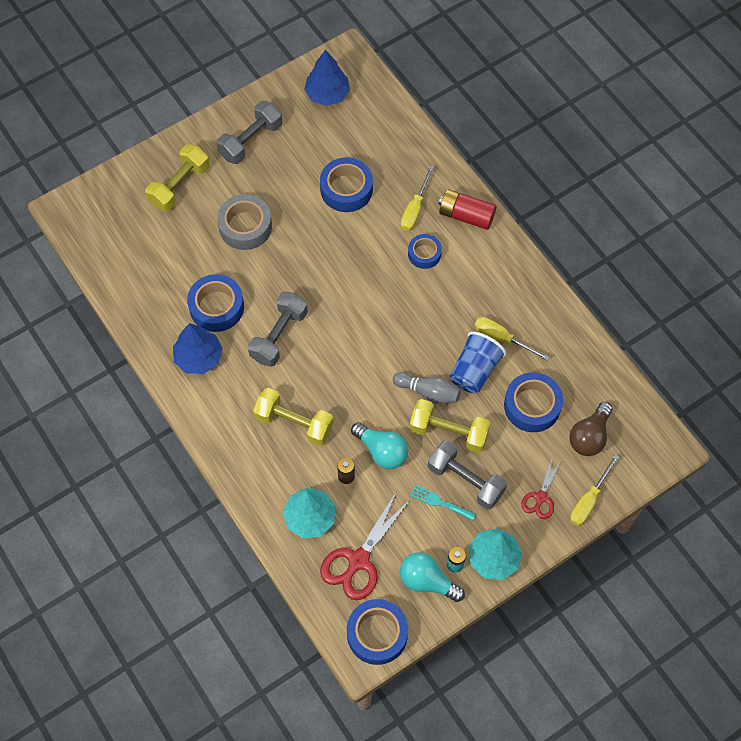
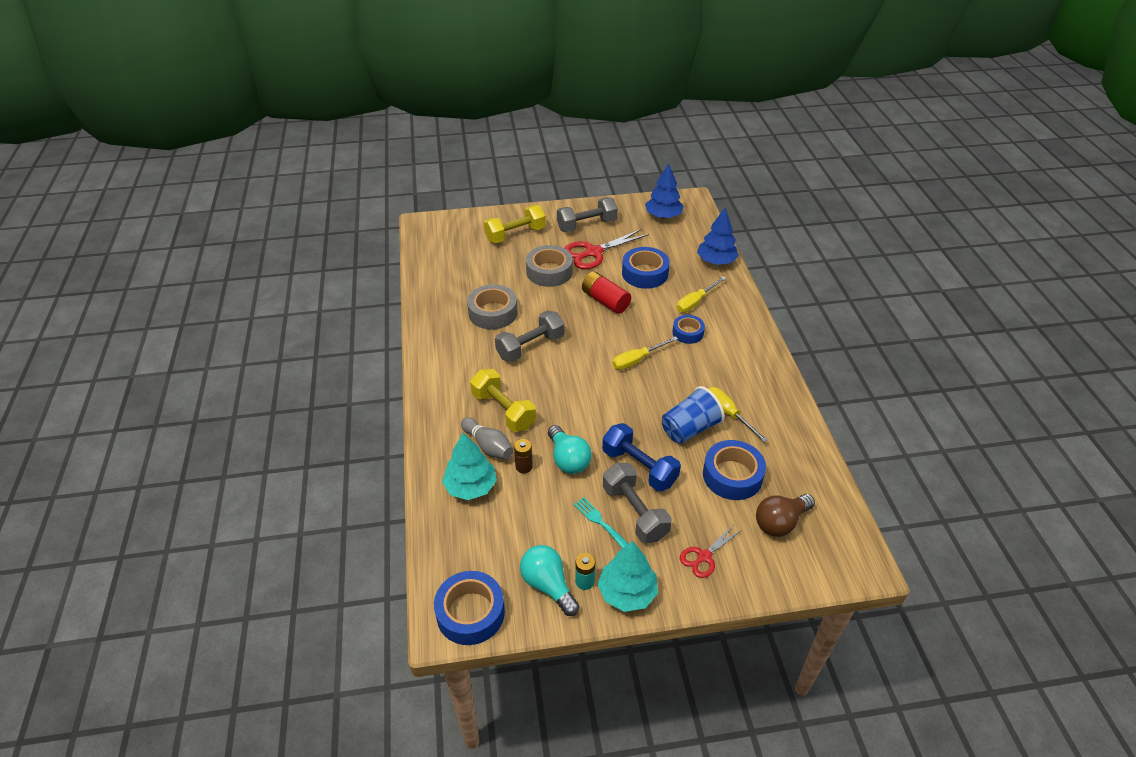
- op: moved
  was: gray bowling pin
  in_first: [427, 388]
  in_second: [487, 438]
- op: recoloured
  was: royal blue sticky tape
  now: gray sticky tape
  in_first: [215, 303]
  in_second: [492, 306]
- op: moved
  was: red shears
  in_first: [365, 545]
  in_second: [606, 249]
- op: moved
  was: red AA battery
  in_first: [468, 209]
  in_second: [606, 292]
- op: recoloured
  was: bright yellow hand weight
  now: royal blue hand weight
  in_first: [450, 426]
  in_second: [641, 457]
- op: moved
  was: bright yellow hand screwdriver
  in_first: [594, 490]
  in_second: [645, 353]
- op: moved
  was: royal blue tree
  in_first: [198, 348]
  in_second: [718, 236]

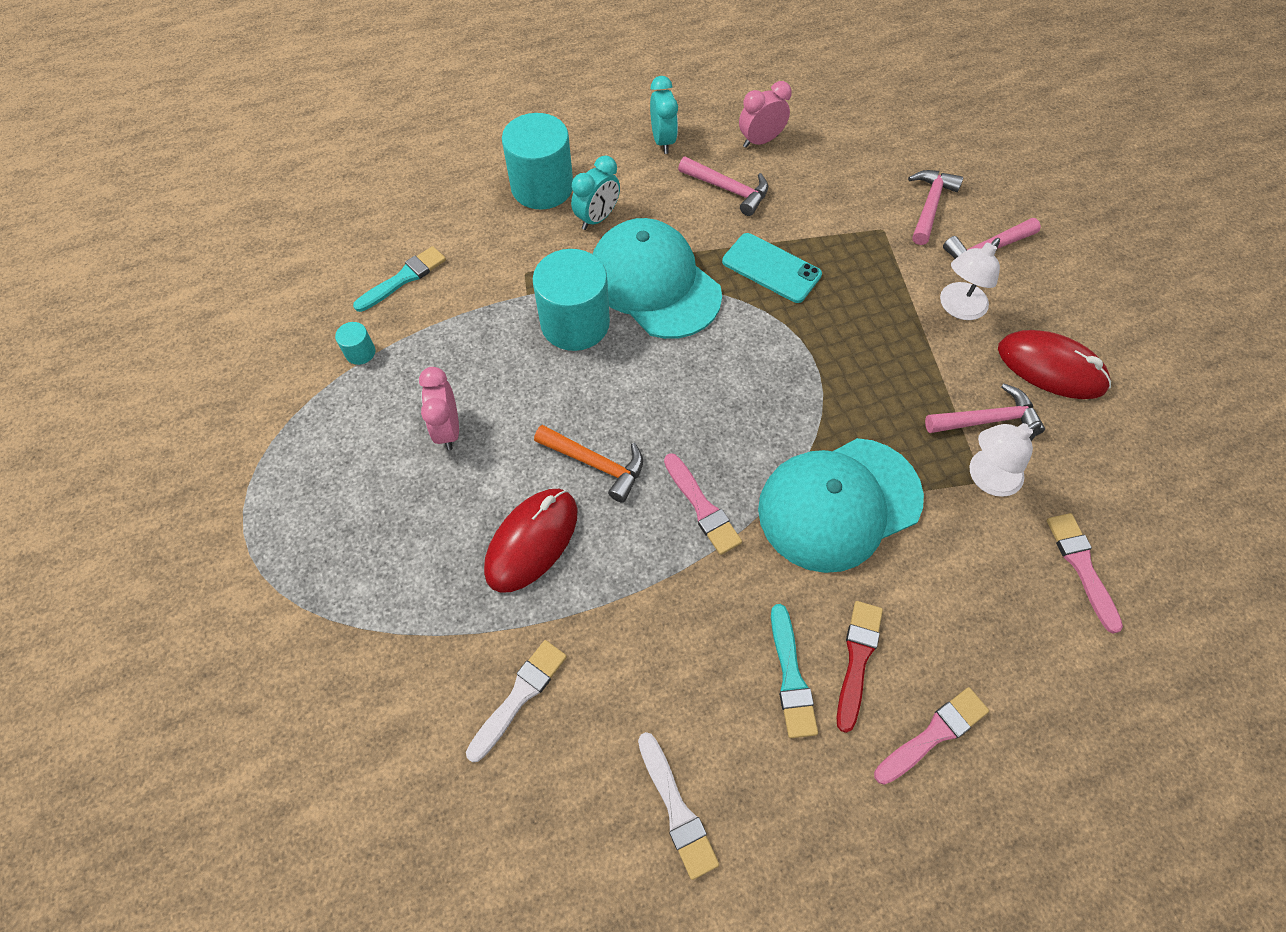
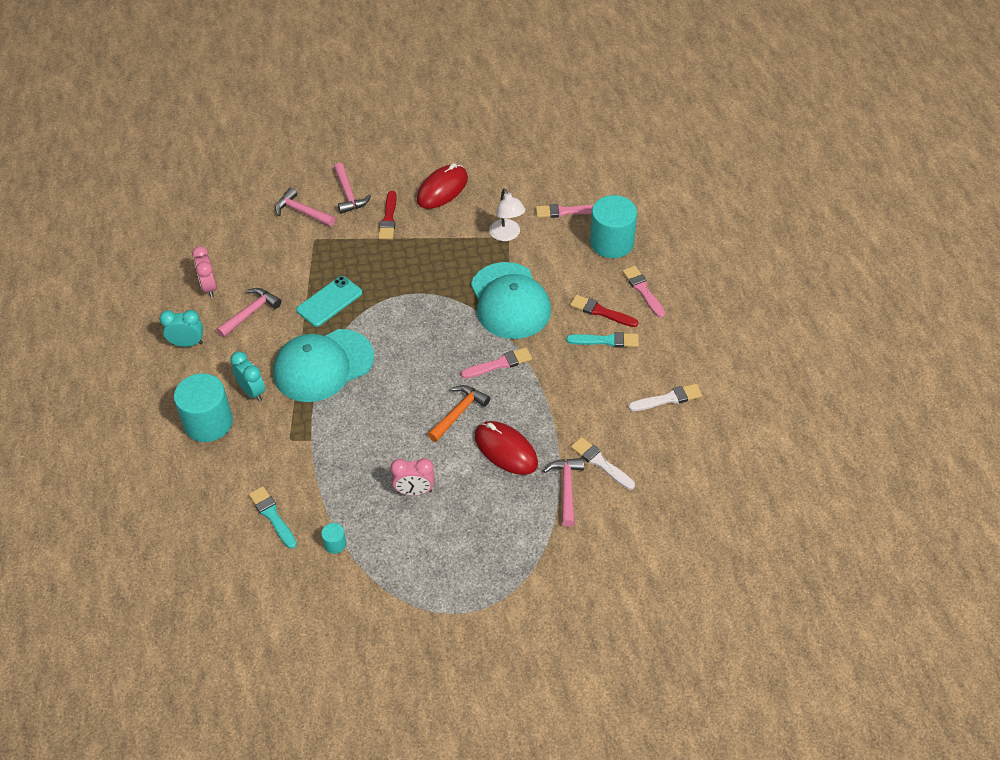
- op: replaced
  was: white desk lamp
  now: red paintbrush
  in_first: [970, 279]
  in_second: [387, 215]
- op: moved
  was: rose-pink hammer
  in_first: [985, 409]
  in_second: [563, 492]
- op: moved
  was: aqua cylinder
  in_first: [571, 300]
  in_second: [613, 226]

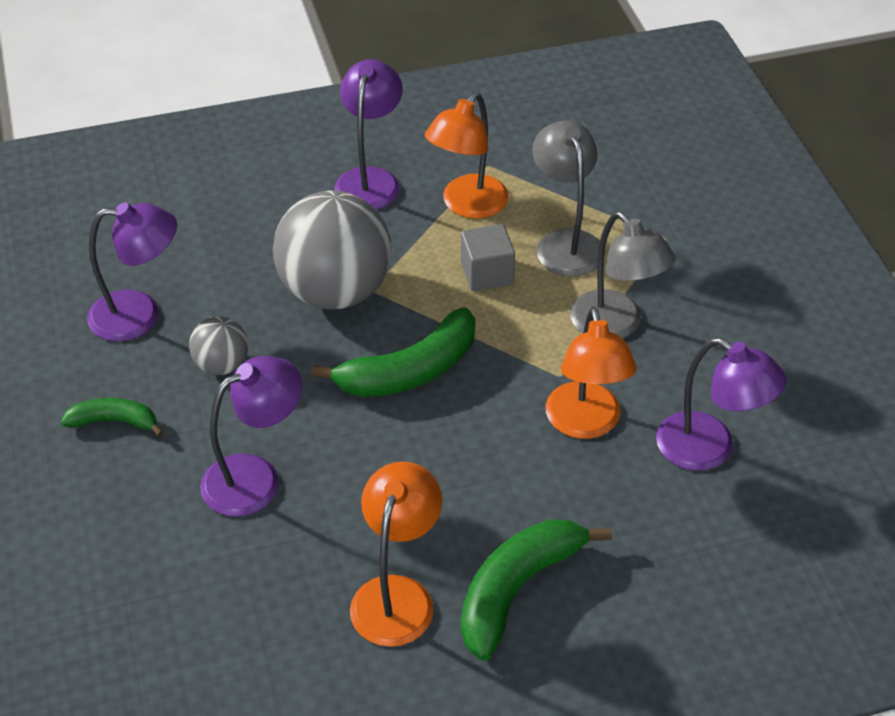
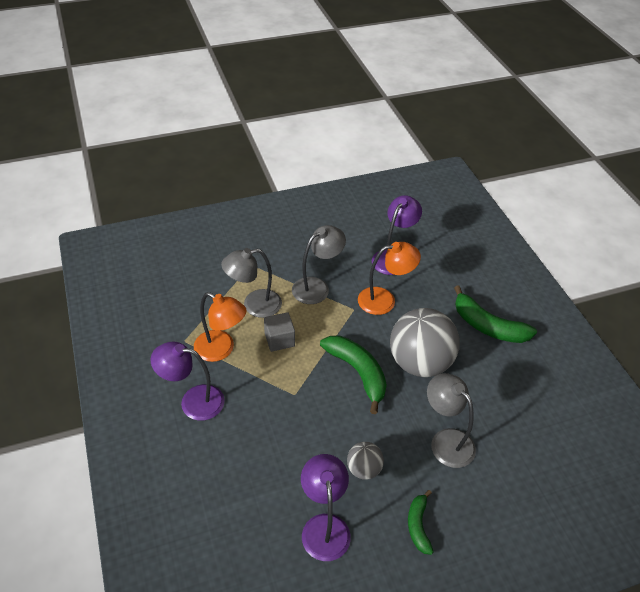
- op: moved
  was: gray ball
  in_first: [332, 249]
  in_second: [425, 342]
- op: recoloured
  was: purple desk lamp
  now: gray desk lamp
  in_first: [251, 436]
  in_second: [451, 420]
- op: removed
  was: bright orange desk lamp
  in_first: [396, 554]

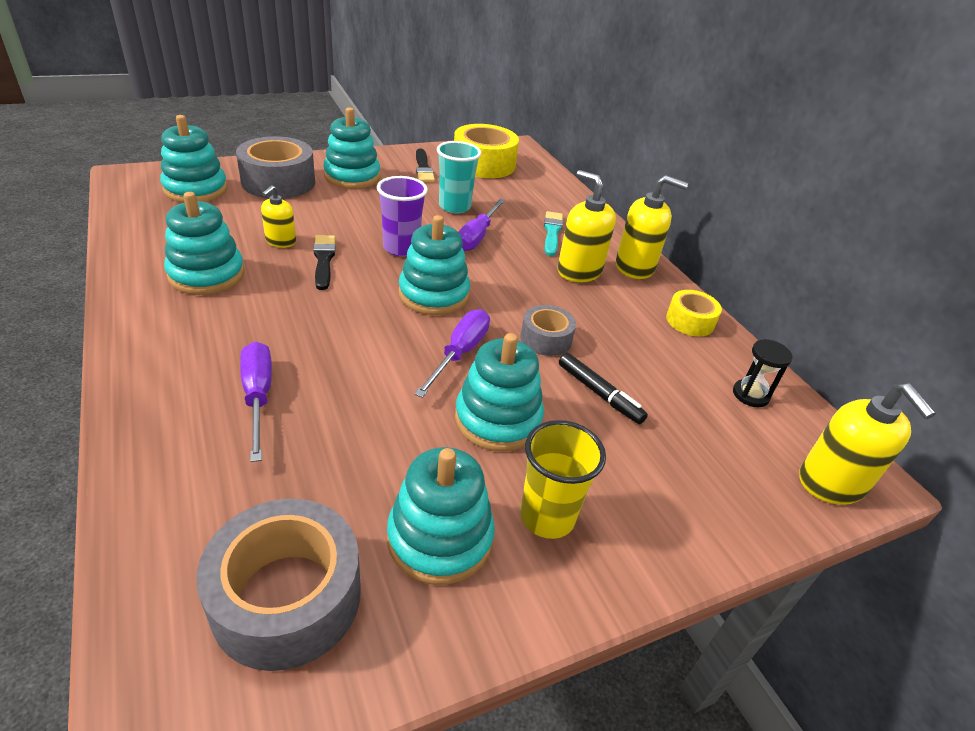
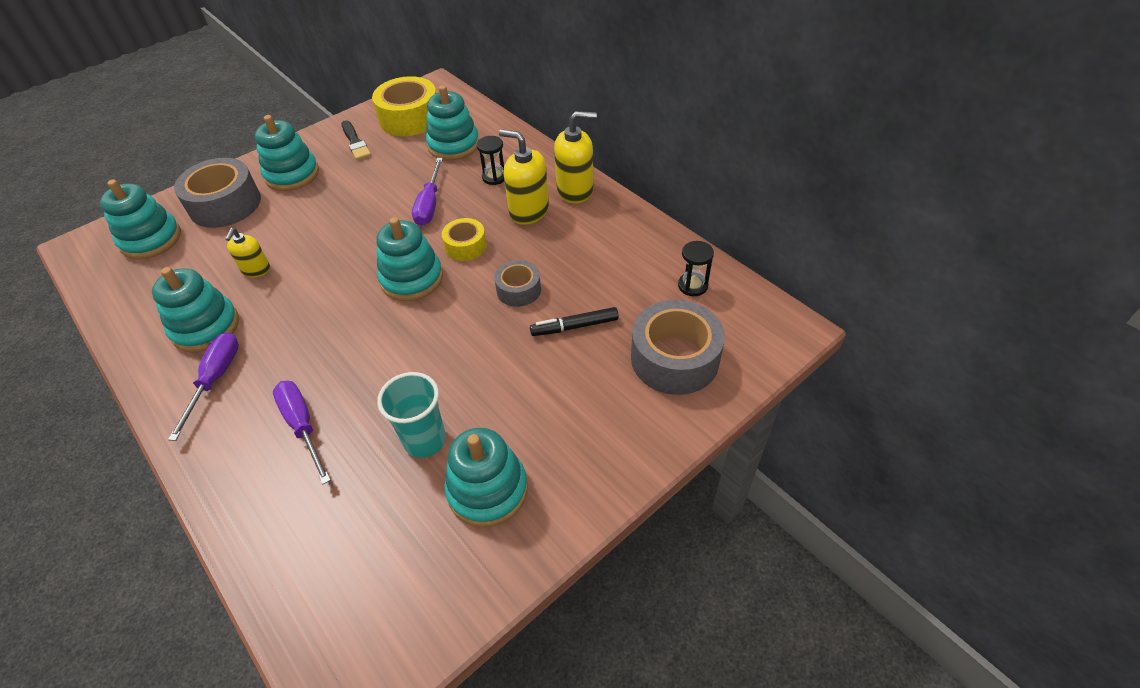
- op: moved
  was: purple hand screwdriver
  in_first: [452, 353]
  in_second: [203, 386]
- op: moved
  was: aqua tumbler
  in_first: [459, 177]
  in_second: [411, 415]
- op: moved
  was: aqua stacking toy
  in_first: [499, 392]
  in_second: [452, 122]
- op: moved
  was: bright yellow sticky tape
  in_first: [694, 313]
  in_second: [464, 239]
- op: replaced
  was: aqua paintbrush
  now: ebony sand timer
  in_first: [553, 233]
  in_second: [490, 160]
- op: turned
  was: ebony felt pen
  in_first: [603, 388]
  in_second: [574, 321]
  clockwise: 135
- op: moved
  was: gray sticky tape
  in_first: [279, 585]
  in_second: [678, 347]
- op: removed
  was: ebony paintbrush
  in_first: [324, 262]
- op: removed
  was: purple tumbler
  in_first: [402, 216]
- op: removed
  was: bright yellow tumbler
  in_first: [563, 479]
- op: removed
  was: bright yellow pump bottle
  in_first: [867, 444]

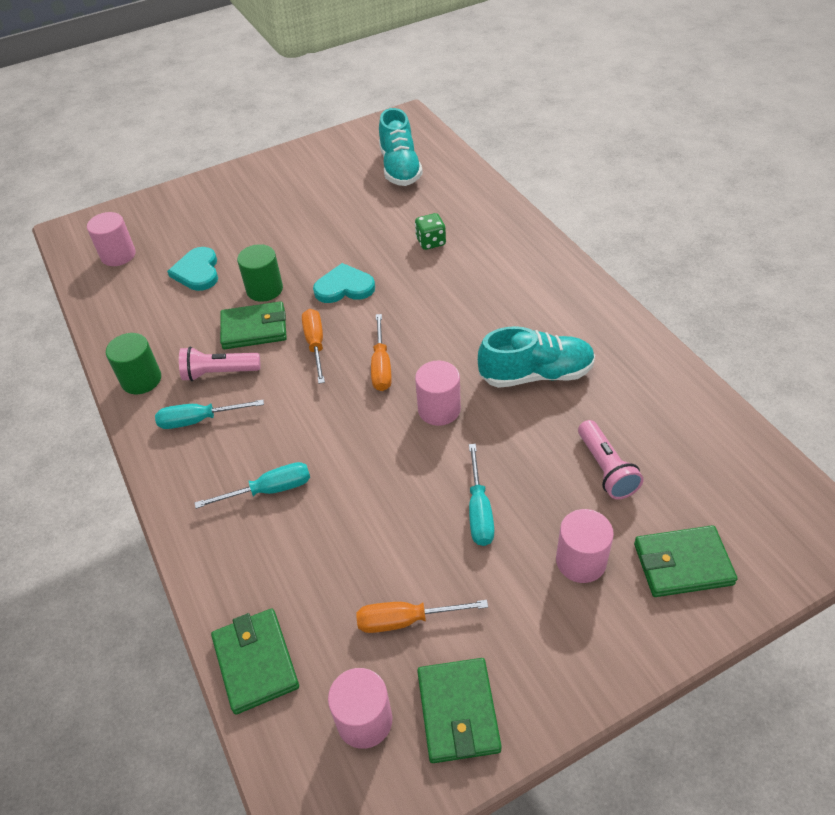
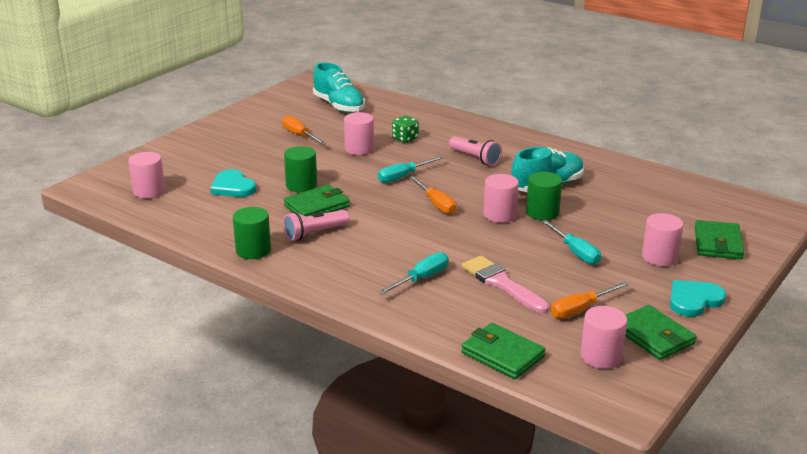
- op: moved
  was: bright orange hand screwdriver
  in_first: [313, 346]
  in_second: [304, 130]
- op: added
  now: rose-pink cylinder
  in_second: [359, 133]
- op: moved
  was: aqua hand screwdriver
  in_first: [209, 414]
  in_second: [410, 169]
- op: moved
  was: rose-pink torch
  in_first: [610, 460]
  in_second: [475, 151]
- op: added
  now: rose-pink paintbrush
  in_second: [505, 284]
- op: added
  now: emerald cylinder
  in_second: [544, 196]
- op: moved
  was: aqua heart shape
  in_first: [344, 283]
  in_second: [698, 298]
- op: turned
  was: emerald card wallet
  in_first: [686, 561]
  in_second: [719, 239]
  clockwise: -45

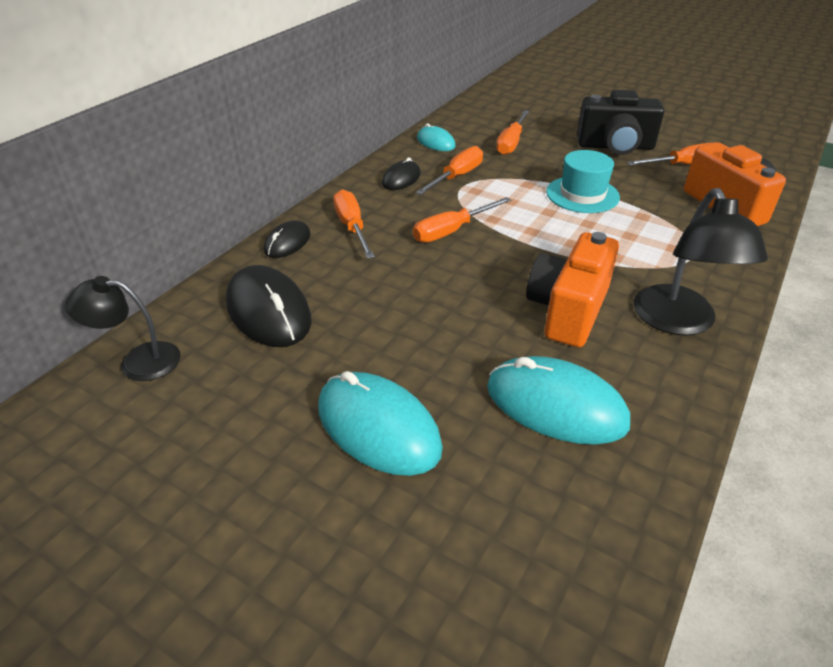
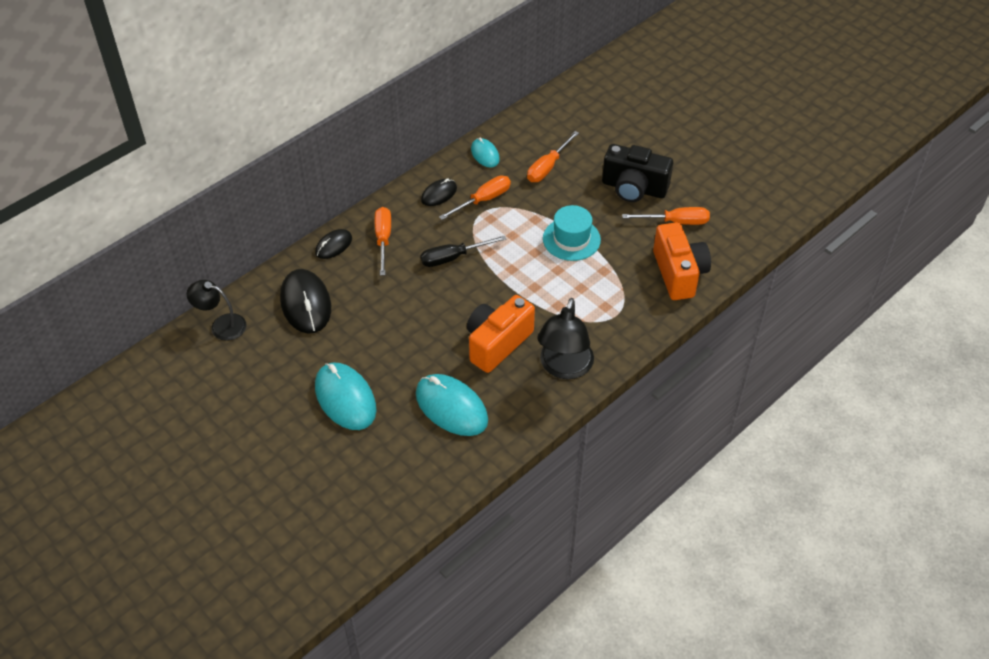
- op: recoloured
  was: bright orange hand screwdriver
  now: ebony hand screwdriver
  in_first: [462, 220]
  in_second: [463, 251]

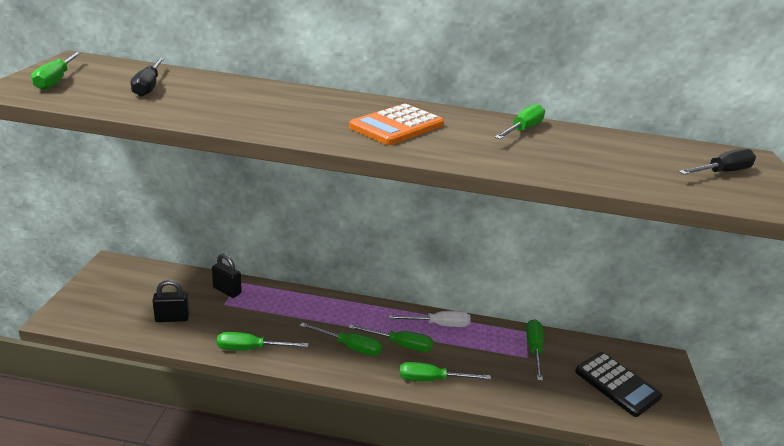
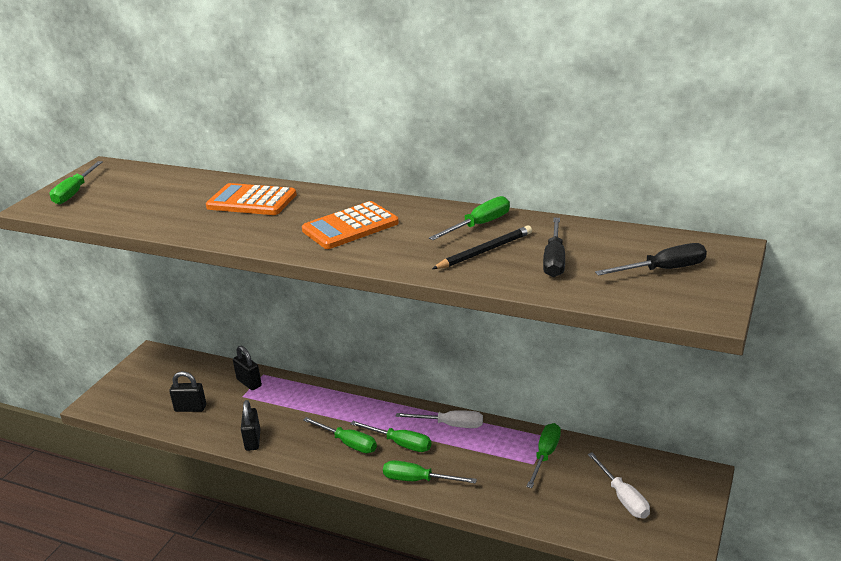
- op: added
  now: bright orange adding machine
  in_second: [251, 199]
- op: replaced
  was: emerald hand screwdriver
  now: ebony small lock
  in_first: [263, 341]
  in_second: [250, 425]
- op: added
  now: ebony lead pencil
  in_second: [482, 247]
- op: moved
  was: ebony hand screwdriver
  in_first: [147, 77]
  in_second: [554, 247]
- op: replaced
  was: ebony adding machine
  now: white hand screwdriver
  in_first: [618, 384]
  in_second: [619, 485]

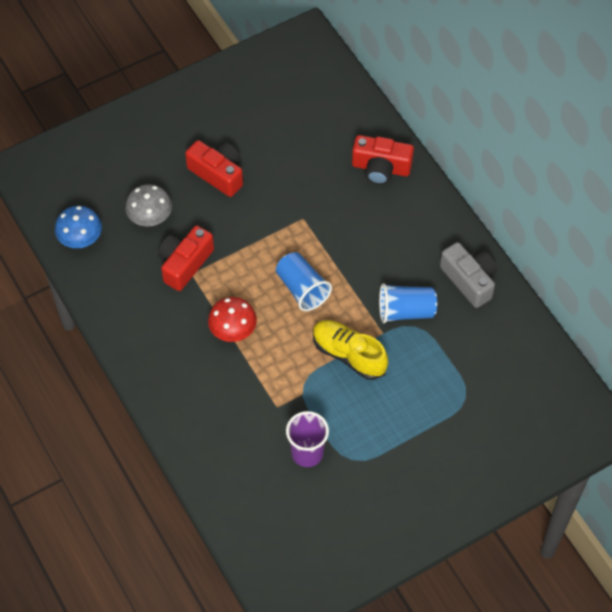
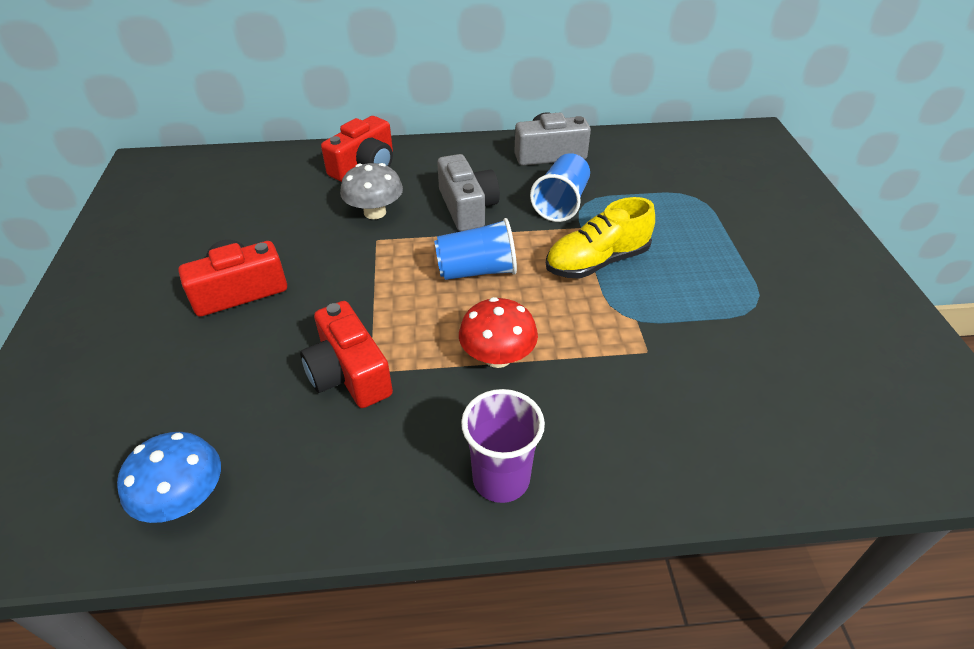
- op: moved
  was: gray fungus
  in_first: [148, 205]
  in_second: [371, 191]
- op: added
  now: gray camera
  in_second: [468, 192]
- op: moved
  was: purple tumbler
  in_first: [307, 439]
  in_second: [503, 446]

